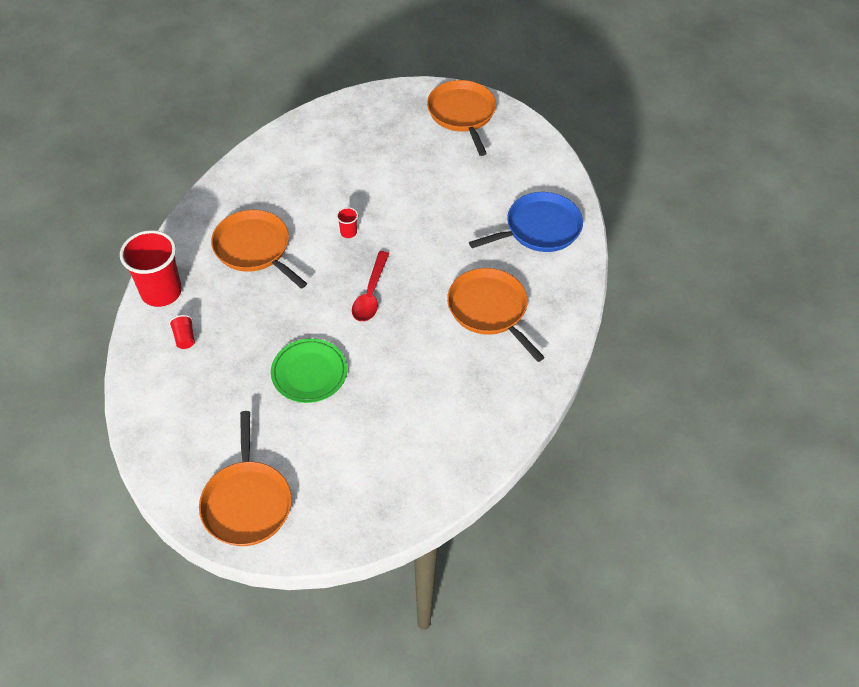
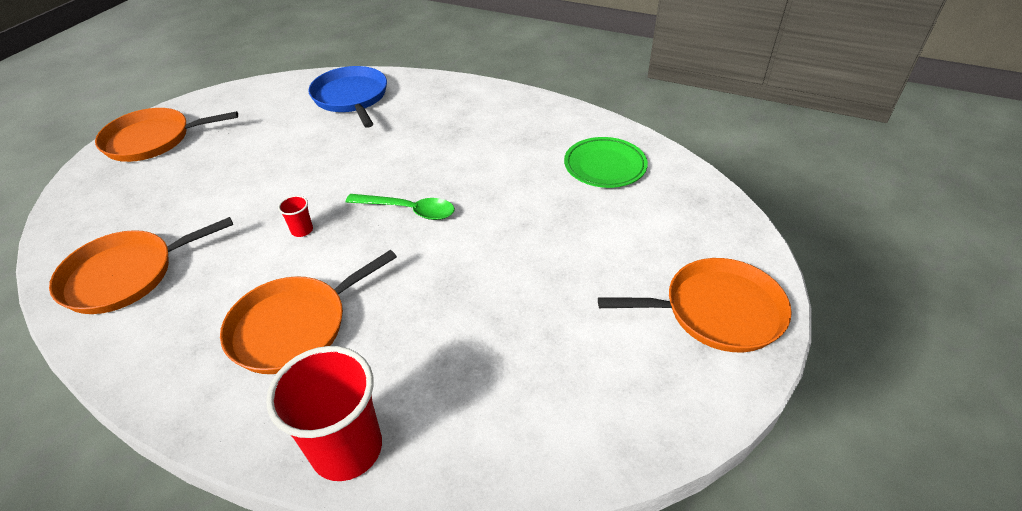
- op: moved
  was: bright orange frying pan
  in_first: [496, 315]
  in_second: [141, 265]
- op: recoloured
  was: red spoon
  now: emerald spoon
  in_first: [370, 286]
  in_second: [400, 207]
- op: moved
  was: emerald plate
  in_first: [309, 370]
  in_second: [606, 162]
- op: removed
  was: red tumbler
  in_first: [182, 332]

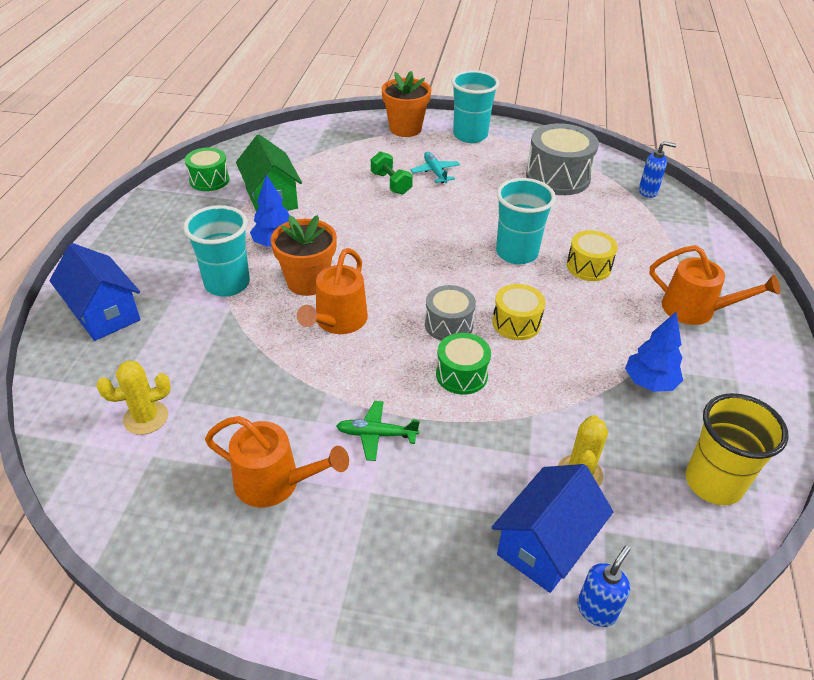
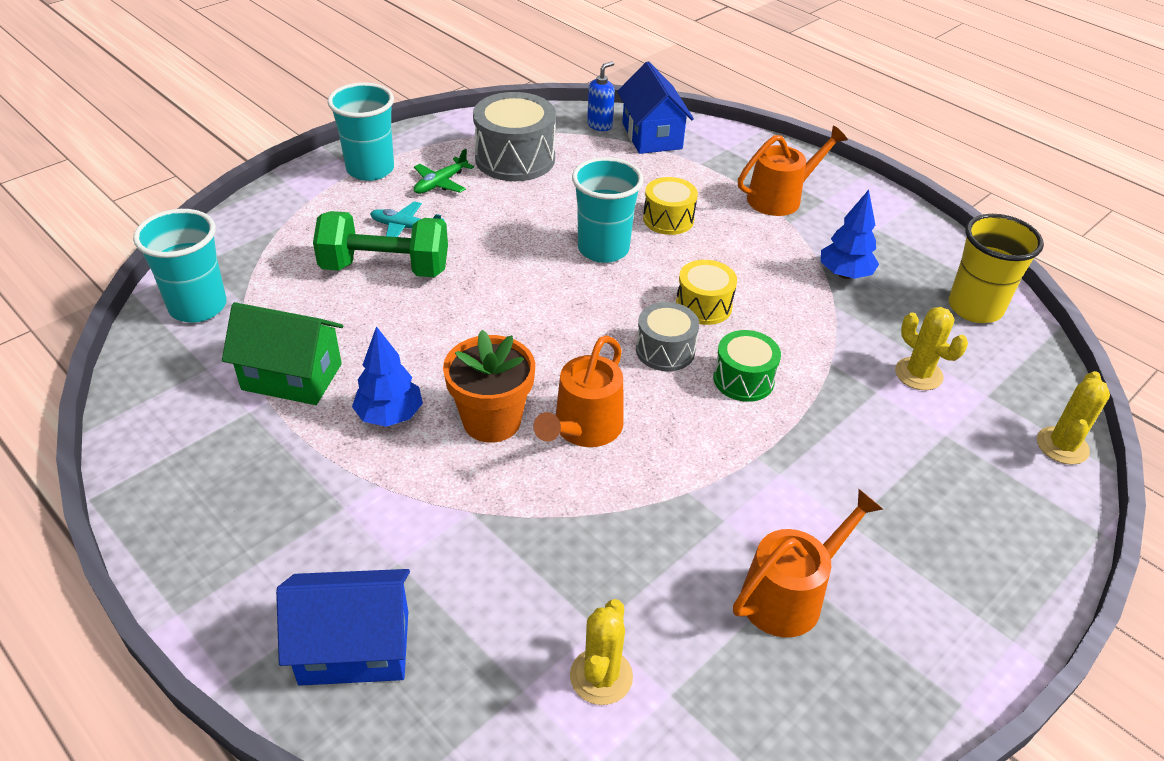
- op: moved
  was: aqua tumbler
  in_first: [216, 251]
  in_second: [180, 266]
- op: resized
  was: emerald hand weight
  in_first: [392, 173]
  in_second: [380, 244]
  ratio: 1.75
- op: moved
  was: emerald toy plane
  in_first: [378, 431]
  in_second: [444, 171]
- op: turned
  was: bright orange watering pot
  in_first: [332, 291]
  in_second: [578, 391]
  clockwise: 60
- op: moved
  was: royal blue house
  in_first: [552, 528]
  in_second: [655, 107]
- op: replaced
  was: royal blue pump bottle
  now: bright yellow prickly plant
  in_first: [604, 586]
  in_second: [1073, 418]
- op: removed
  was: emerald snare drum
  in_first: [207, 169]
- op: removed
  was: bright orange potted plant
  in_first: [406, 104]

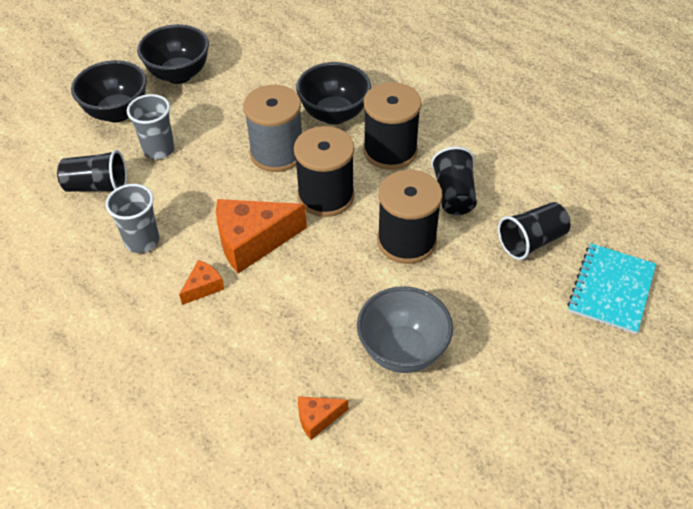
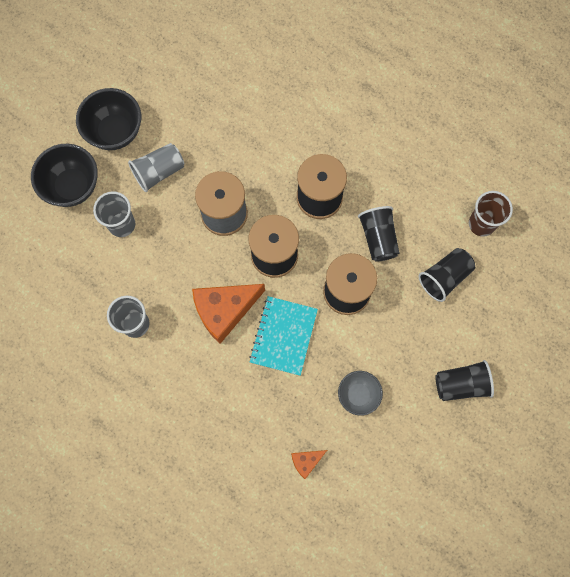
- op: added
  now: gray tumbler
  in_second: [156, 167]
- op: moved
  was: aqua exercise book
  in_first: [611, 288]
  in_second: [283, 336]
- op: resized
  was: gray serving bowl
  in_first: [405, 329]
  in_second: [360, 393]
  ratio: 0.64
- op: moved
  was: ebony tumbler
  in_first: [92, 171]
  in_second: [464, 380]
- op: added
  now: brown tumbler
  in_second: [491, 214]
- op: removed
  was: bright orange piece of cheese
  in_first: [201, 282]
- op: removed
  was: ebony serving bowl
  in_first: [333, 93]

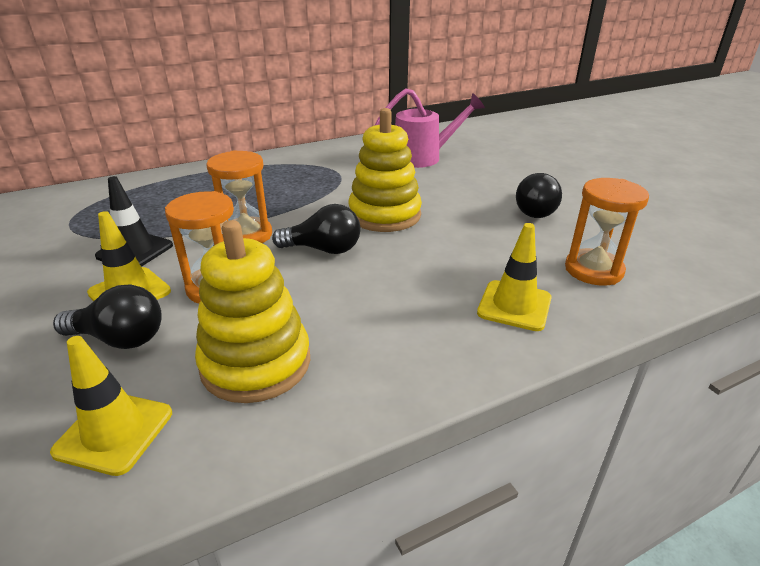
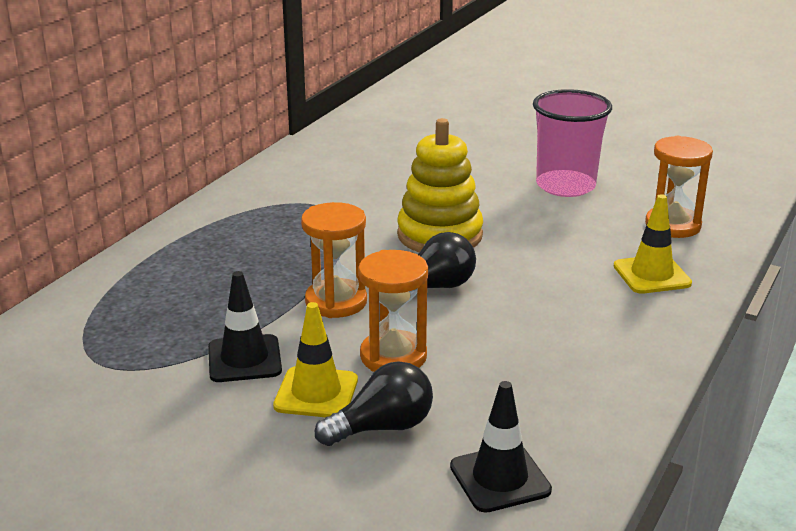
- op: recoloured
  was: bright yellow safety cone
  now: ebony safety cone
  in_first: [111, 406]
  in_second: [501, 447]
- op: replaced
  was: ebony light bulb
  now: rose-pink tumbler
  in_first: [539, 195]
  in_second: [572, 143]
- op: removed
  was: bright yellow stacking toy
  in_first: [252, 311]
- op: removed
  was: rose-pink watering pot
  in_first: [430, 128]

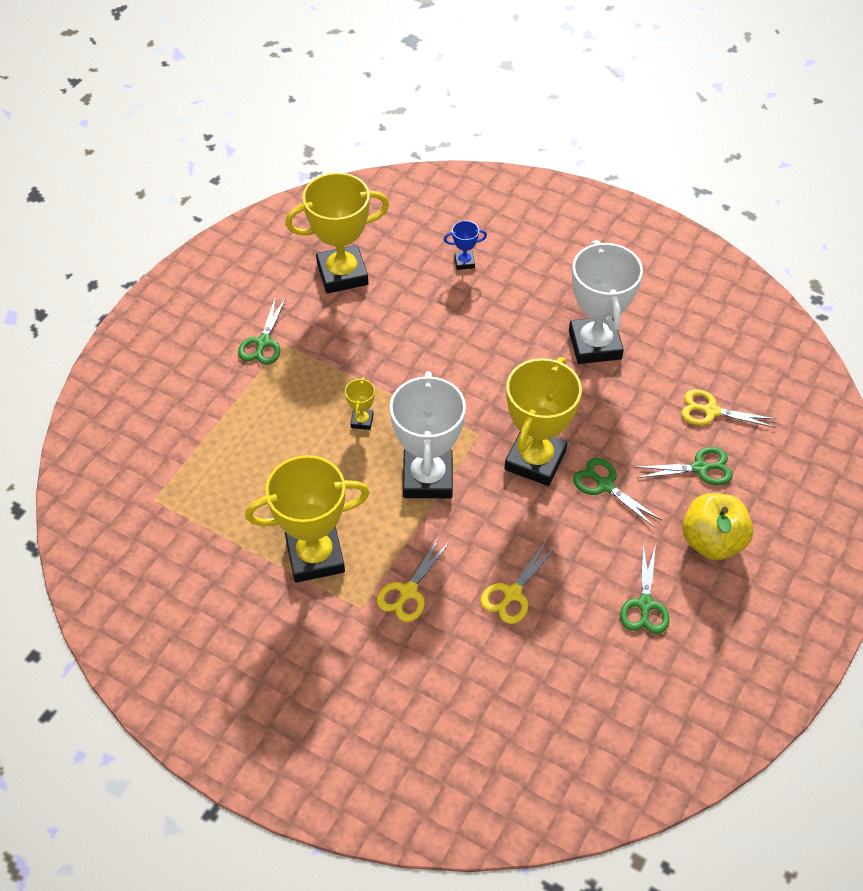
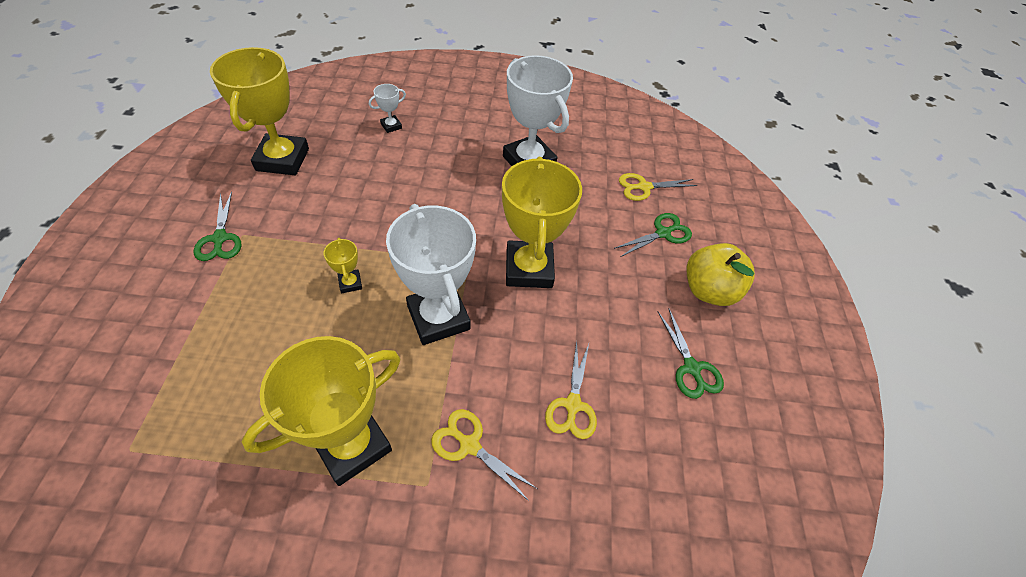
- op: turned
  was: bright yellow award cup
  in_first: [337, 233]
  in_second: [259, 111]
  clockwise: -45
- op: recoloured
  was: royal blue award cup
  now: white award cup
  in_first: [465, 245]
  in_second: [387, 108]
- op: turned
  was: bright yellow shears
  in_first: [413, 580]
  in_second: [484, 455]
  clockwise: 120
- op: removed
  was: emerald shears
  in_first: [617, 492]

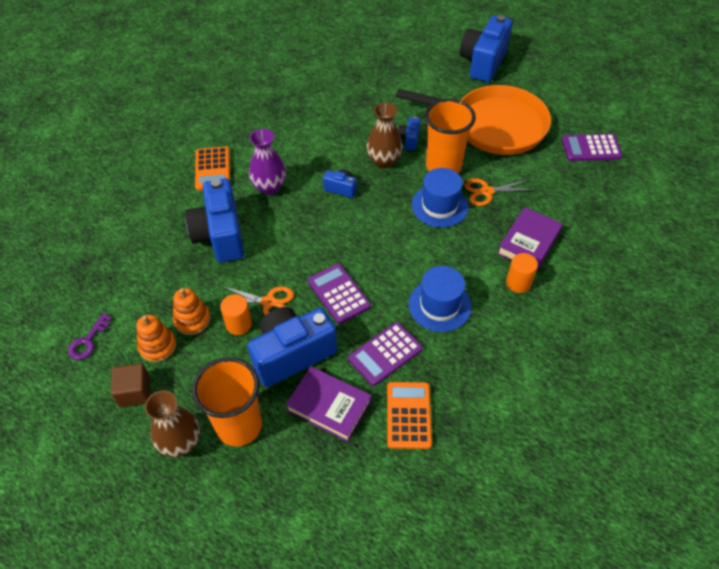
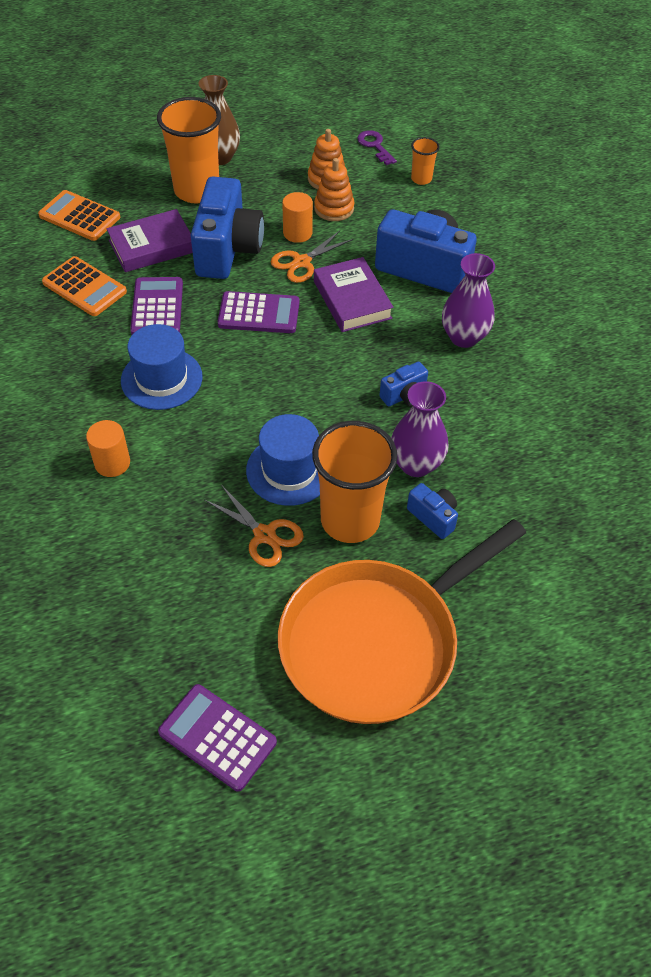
- op: moved
  was: bright orange adding machine
  in_first: [212, 168]
  in_second: [79, 215]
- op: turned
  was: purple adding machine
  in_first: [592, 147]
  in_second: [217, 737]
  clockwise: -90
- op: turned
  was: bright orange shears
  in_first: [497, 192]
  in_second: [254, 526]
  clockwise: 105
- op: moved
  was: purple book
  in_first: [530, 239]
  in_second: [354, 294]
- op: recoloured
  was: brown tall vase
  now: purple tall vase
  in_first: [384, 135]
  in_second: [420, 429]
- op: added
  now: bright orange tumbler
  in_second: [425, 161]
- op: removed
  was: brown solid cube
  in_first: [130, 385]
- op: removed
  was: royal blue camera
  in_first: [486, 48]

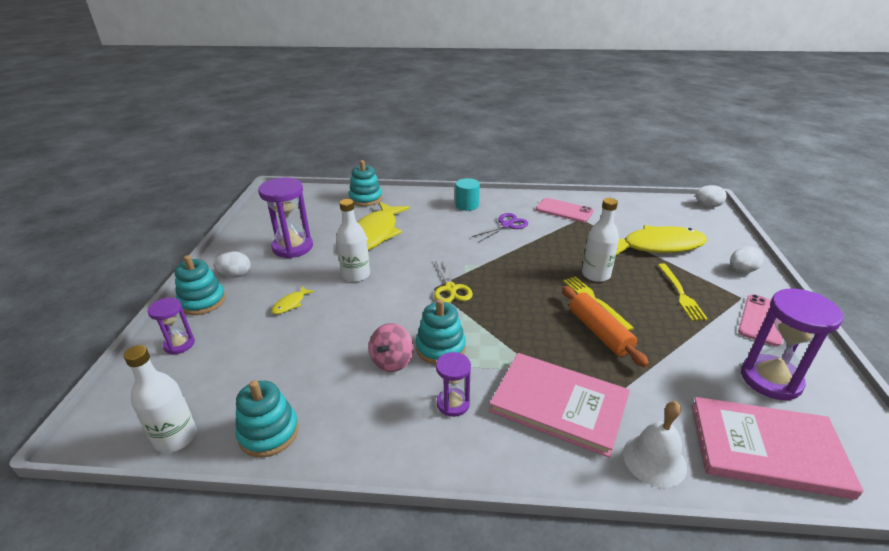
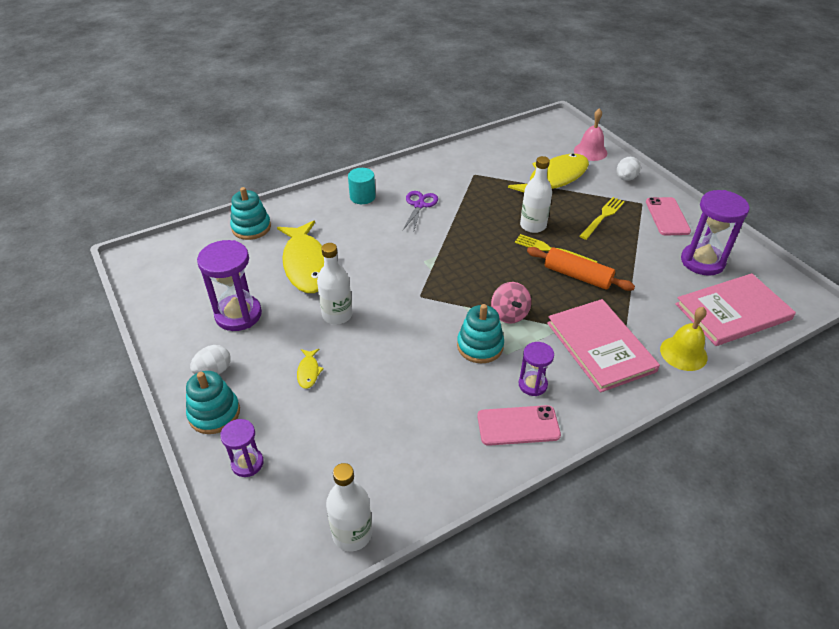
- op: moved
  was: rose-pink smartphone
  in_first: [565, 210]
  in_second: [519, 425]
- op: moved
  was: rose-pink toy top
  in_first: [391, 347]
  in_second: [511, 303]
- op: turned
  was: rose-pink book
  in_first: [559, 405]
  in_second: [603, 346]
  clockwise: 75
- op: added
  now: rose-pink hand bell
  in_second: [590, 134]
- op: turned
  was: bright yellow fork
  in_first: [683, 292]
  in_second: [602, 218]
  clockwise: -105
- op: recoloured
  was: white hand bell
  now: bright yellow hand bell
  in_first: [655, 444]
  in_second: [684, 339]
- op: removed
  was: aqua stacking toy
  in_first: [267, 419]
- op: removed
  was: bright yellow shears
  in_first: [453, 280]
- op: removed
  was: white egg shape
  in_first: [711, 196]

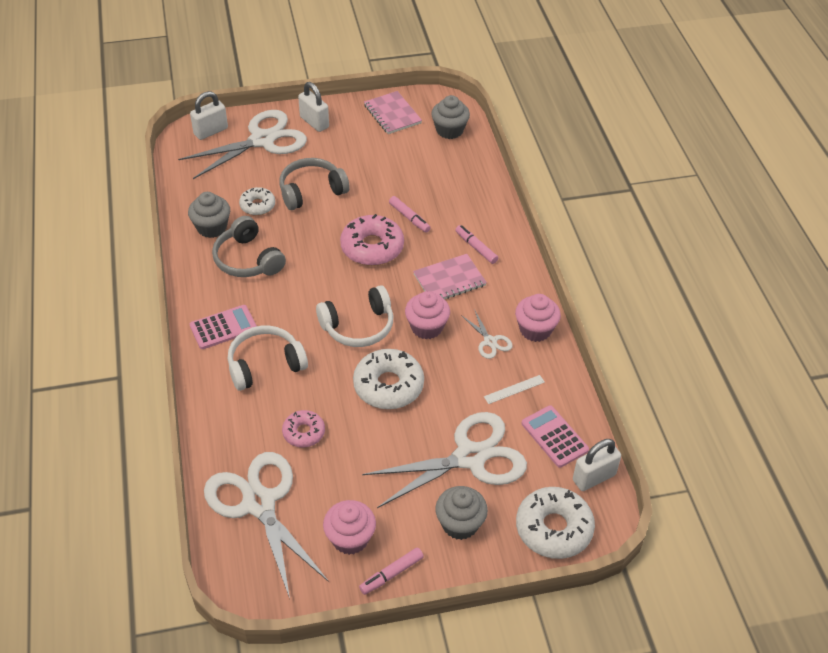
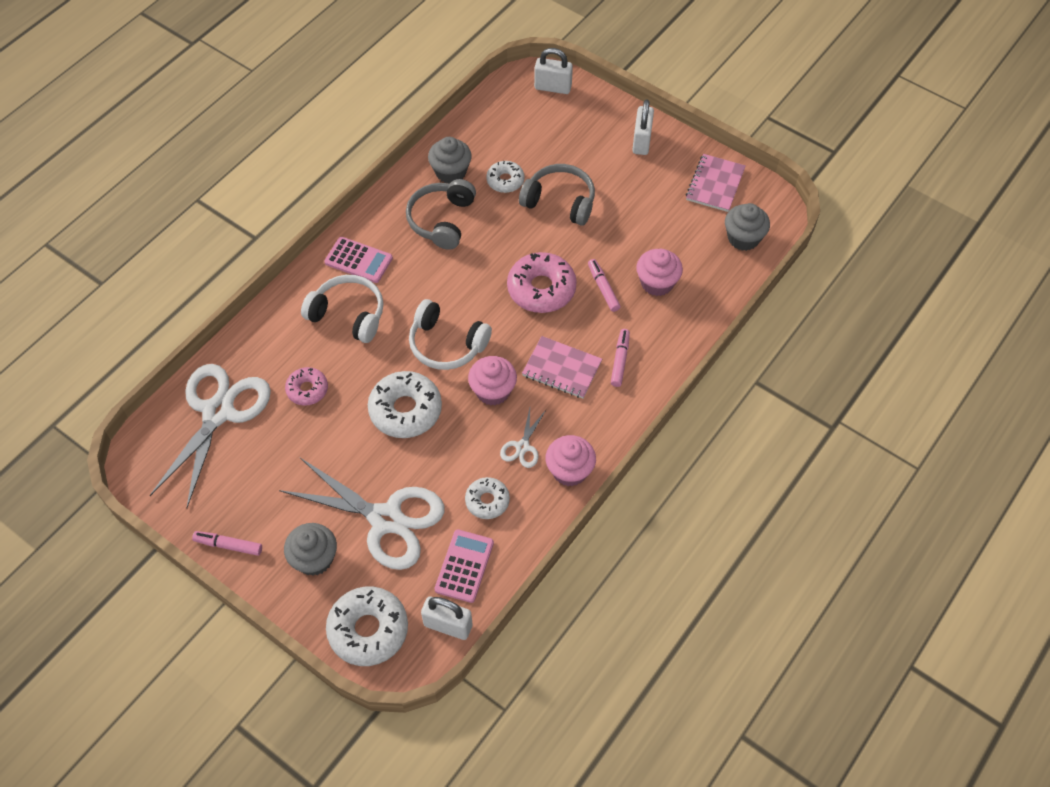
- op: replaced
  was: white measuring stick
  now: white glazed donut
  in_first: [514, 389]
  in_second: [487, 498]
- op: turned
  was: rose-pink felt pen
  in_first: [410, 214]
  in_second: [604, 285]
  clockwise: 150
- op: moved
  was: rose-pink fairy cake
  in_first: [349, 527]
  in_second: [659, 272]
- op: removed
  was: white shears
  in_first: [242, 144]

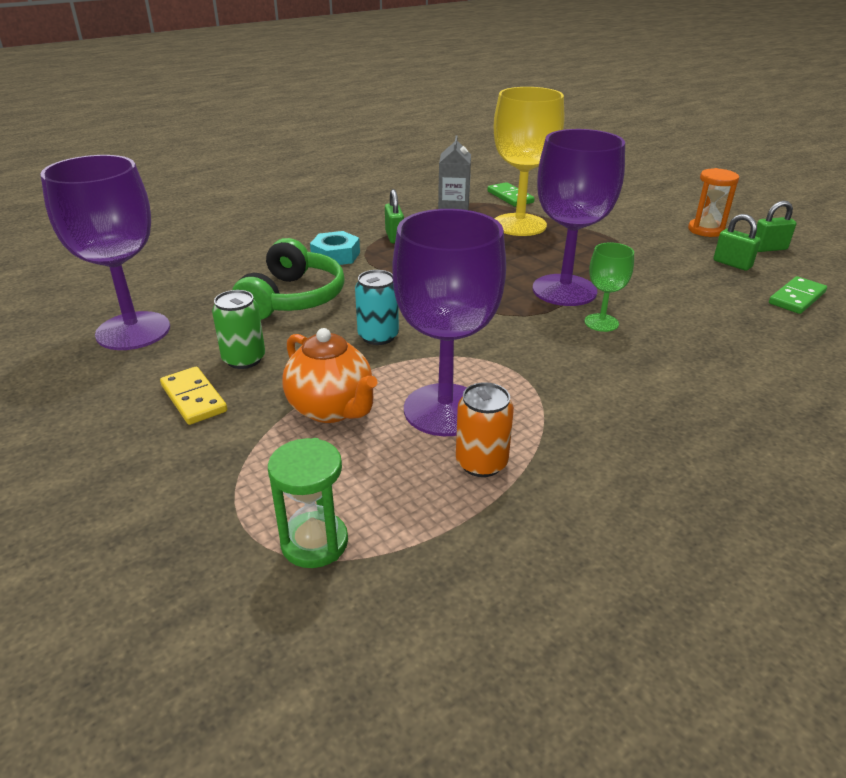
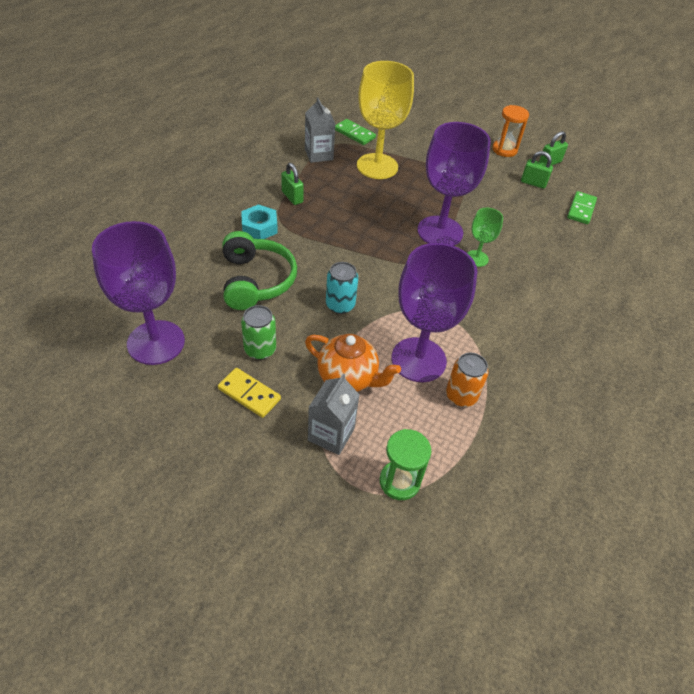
- op: added
  now: gray juice carton
  in_second: [334, 414]

